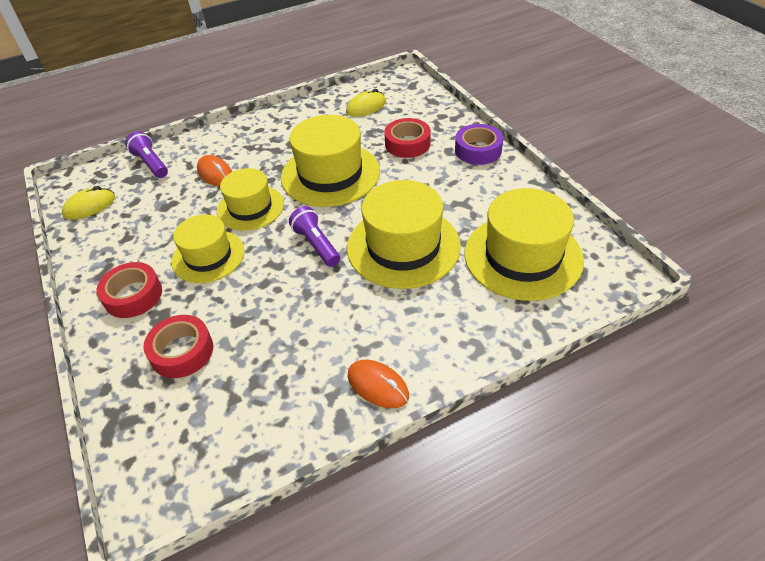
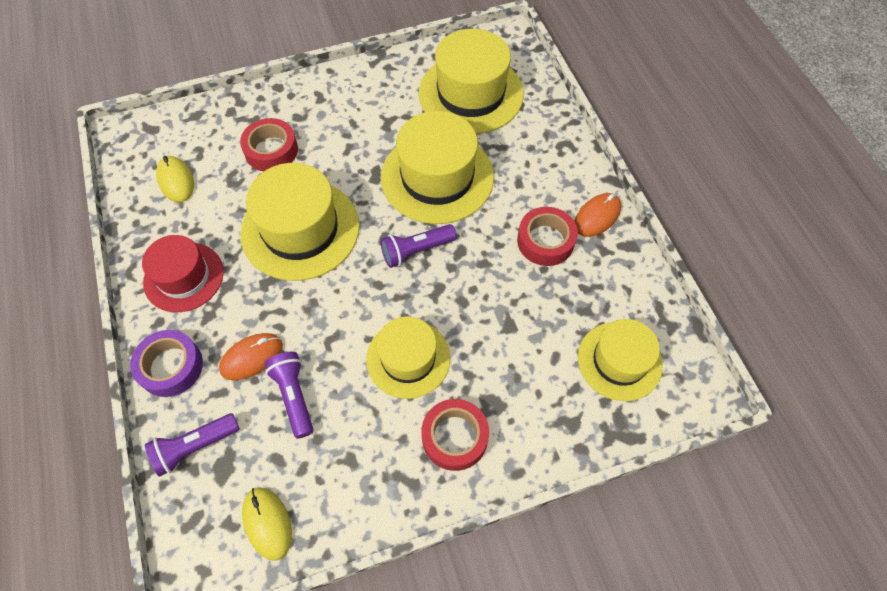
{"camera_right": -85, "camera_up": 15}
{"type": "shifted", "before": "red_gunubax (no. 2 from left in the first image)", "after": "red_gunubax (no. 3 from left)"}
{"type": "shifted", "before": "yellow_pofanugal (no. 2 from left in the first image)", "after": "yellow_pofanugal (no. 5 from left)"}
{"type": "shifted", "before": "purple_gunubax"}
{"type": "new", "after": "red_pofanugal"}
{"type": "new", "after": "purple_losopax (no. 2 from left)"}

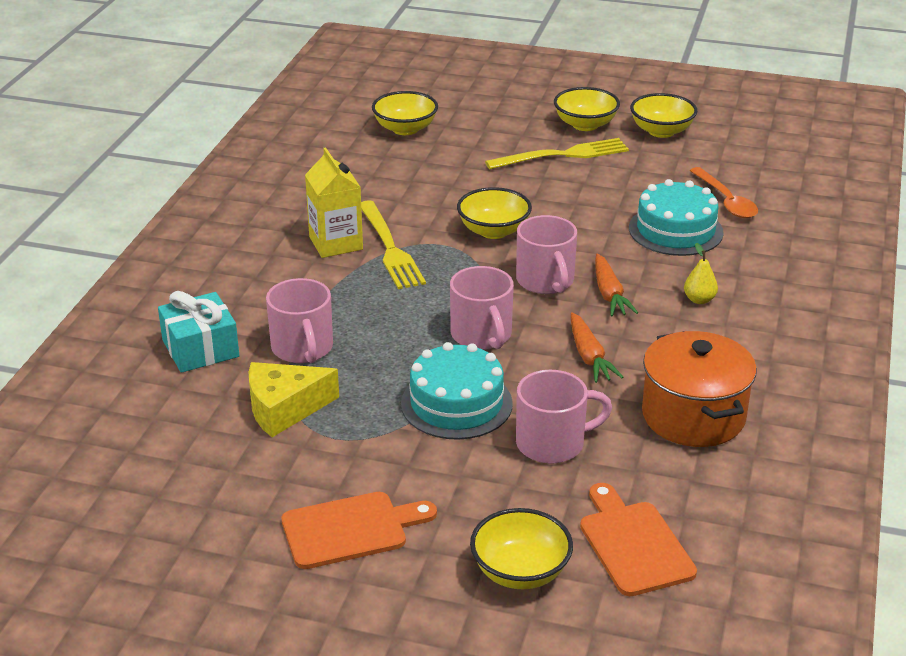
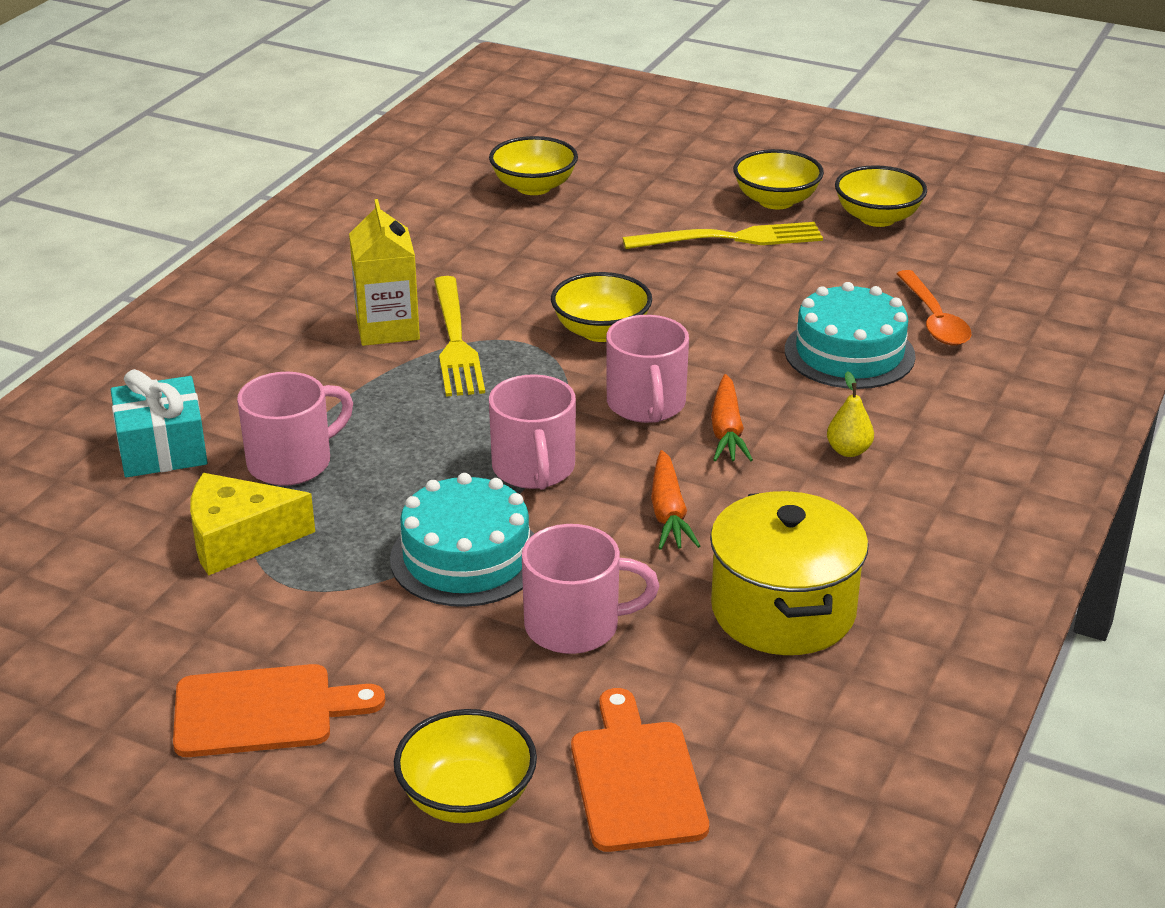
{"camera_right": 10, "camera_up": 0}
{"type": "rotated", "before": "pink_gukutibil (no. 1 from left)", "turn": -120}
{"type": "repainted", "before": "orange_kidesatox", "after": "yellow_kidesatox"}

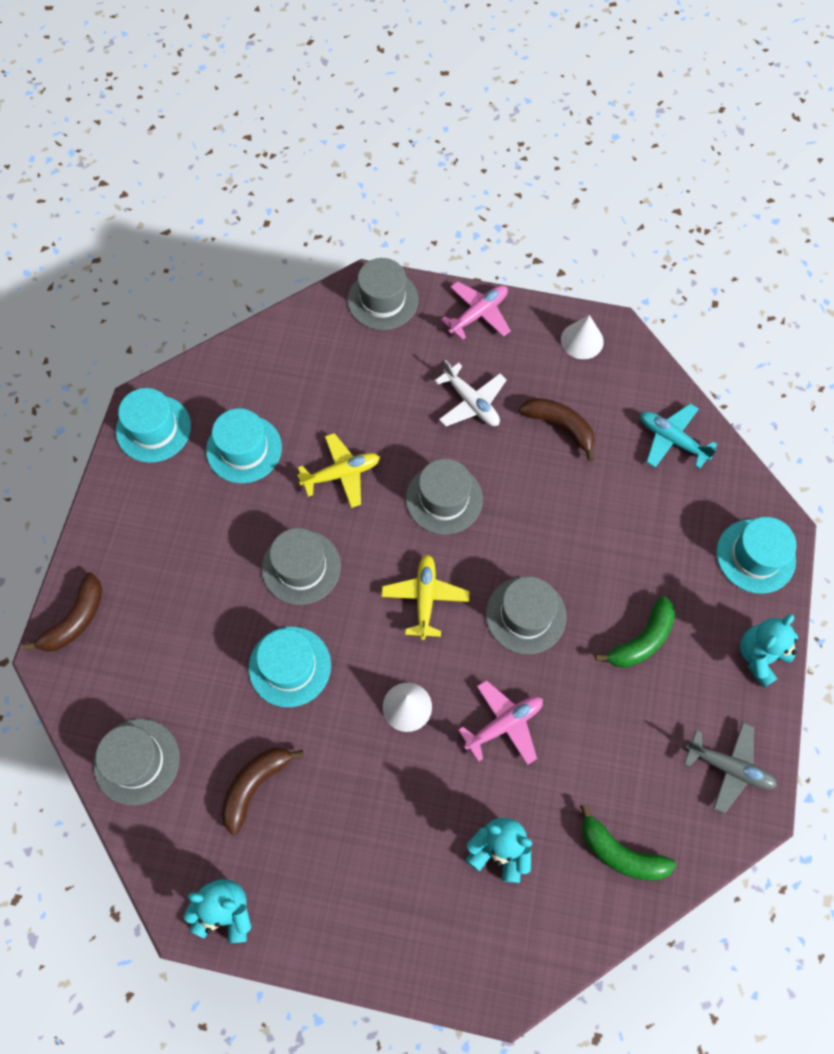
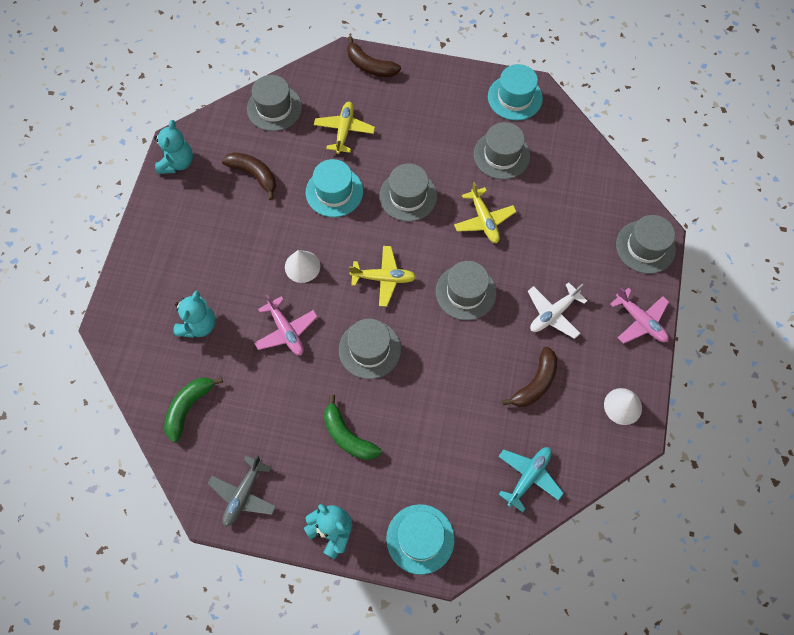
{"camera_right": 90, "camera_up": 0}
{"type": "repainted", "before": "turquoise_pofanugal (no. 2 from left)", "after": "grey_pofanugal (no. 5 from left)"}
{"type": "new", "after": "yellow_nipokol (no. 1 from left)"}

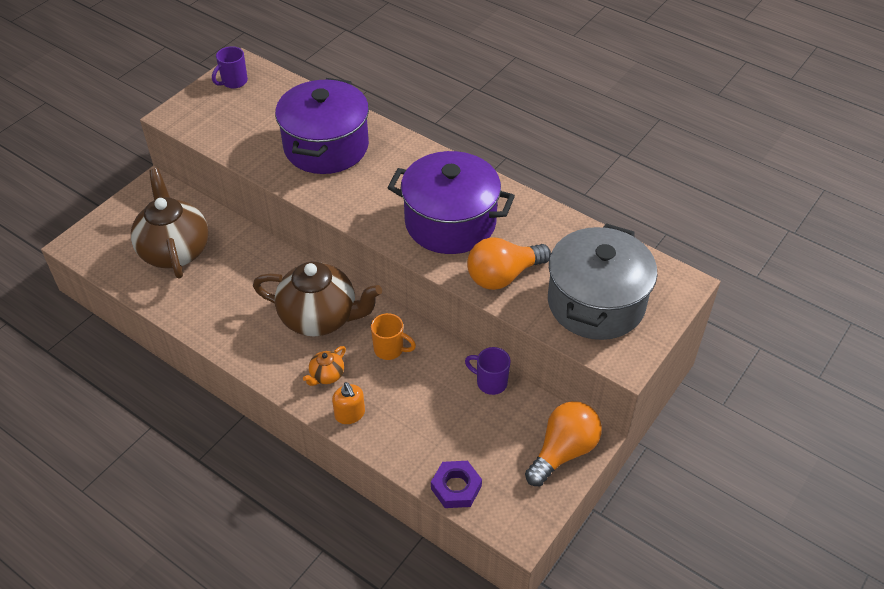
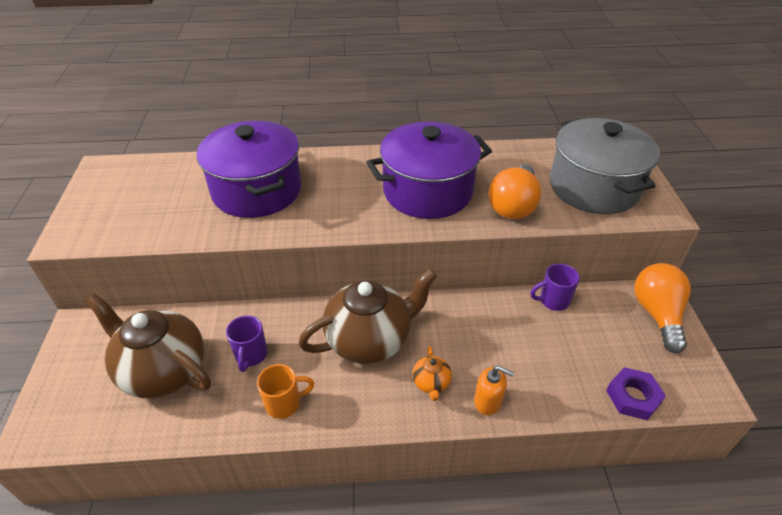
{"camera_right": -40, "camera_up": -5}
{"type": "shifted", "before": "purple_gukutibil (no. 1 from left)"}
{"type": "shifted", "before": "orange_gukutibil"}

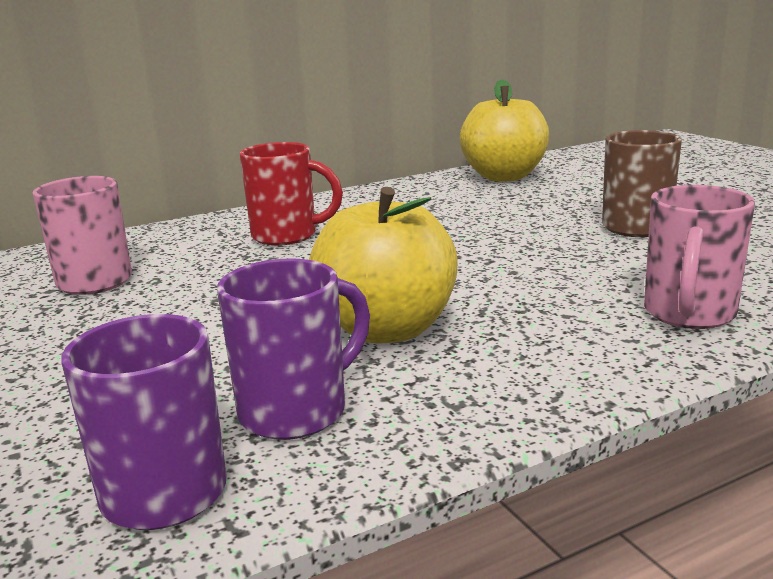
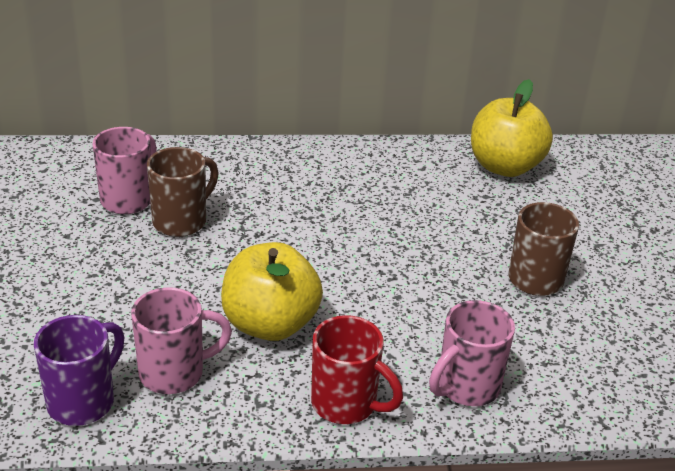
{"camera_right": 20, "camera_up": 15}
{"type": "repainted", "before": "purple_gukutibil (no. 2 from left)", "after": "pink_gukutibil (no. 2 from left)"}
{"type": "shifted", "before": "red_gukutibil"}
{"type": "new", "after": "brown_gukutibil (no. 1 from left)"}

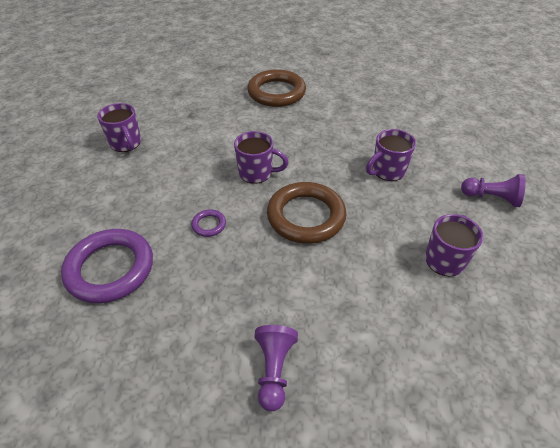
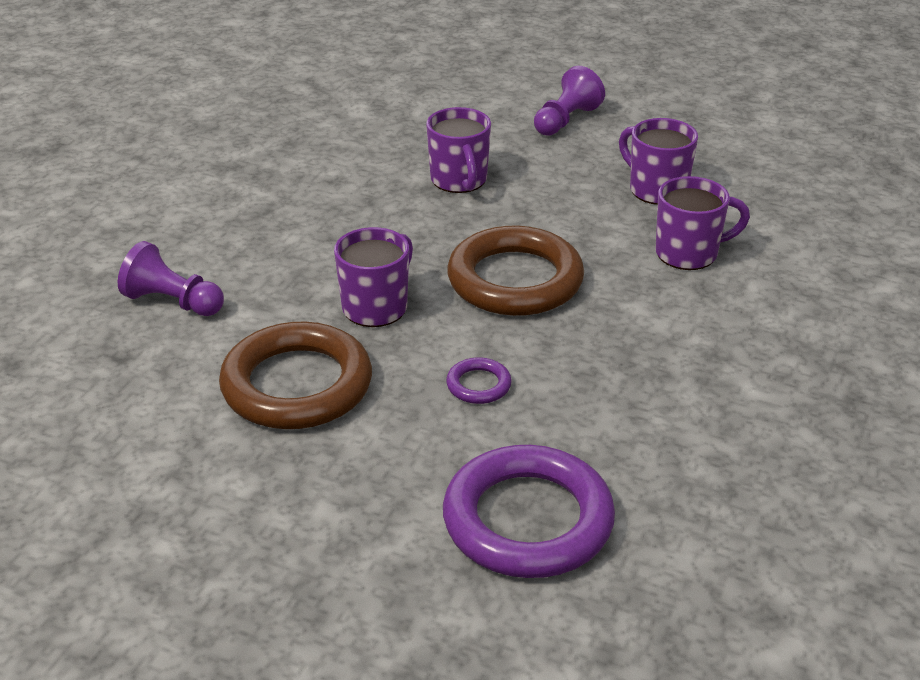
{"camera_right": -70, "camera_up": -10}
{"type": "shifted", "before": "purple_gukutibil (no. 1 from left in the first image)", "after": "purple_gukutibil (no. 4 from left)"}
{"type": "shifted", "before": "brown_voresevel (no. 1 from left)"}
{"type": "shifted", "before": "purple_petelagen (no. 1 from left)"}

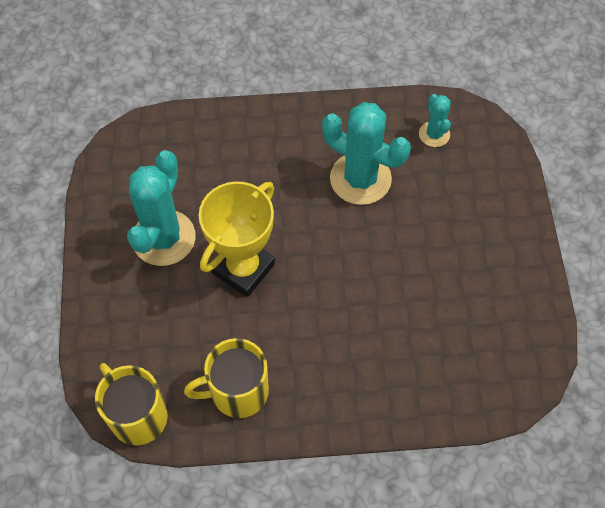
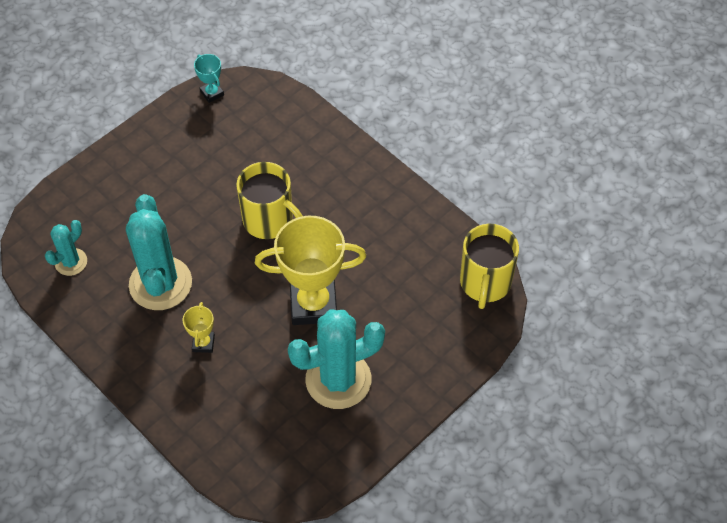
{"camera_right": -130, "camera_up": -5}
{"type": "shifted", "before": "yellow_gukutibil (no. 2 from left in the first image)", "after": "yellow_gukutibil (no. 1 from left)"}
{"type": "new", "after": "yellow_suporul (no. 1 from left)"}
{"type": "new", "after": "turquoise_suporul"}

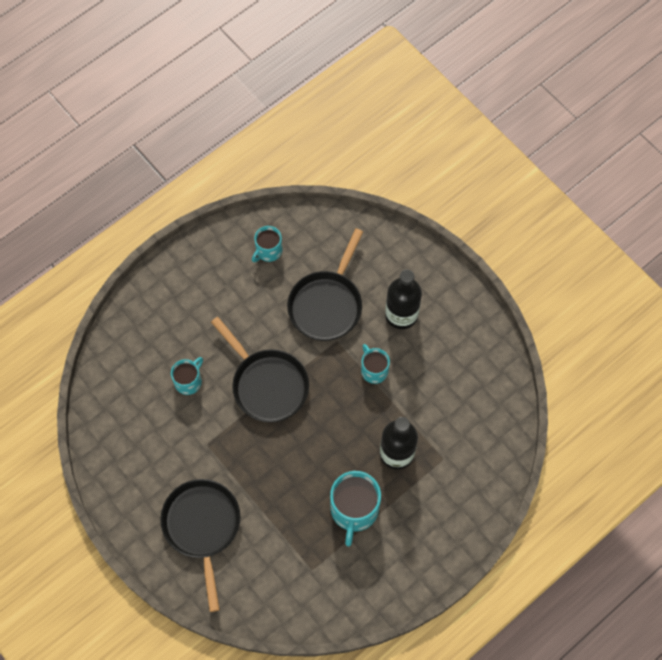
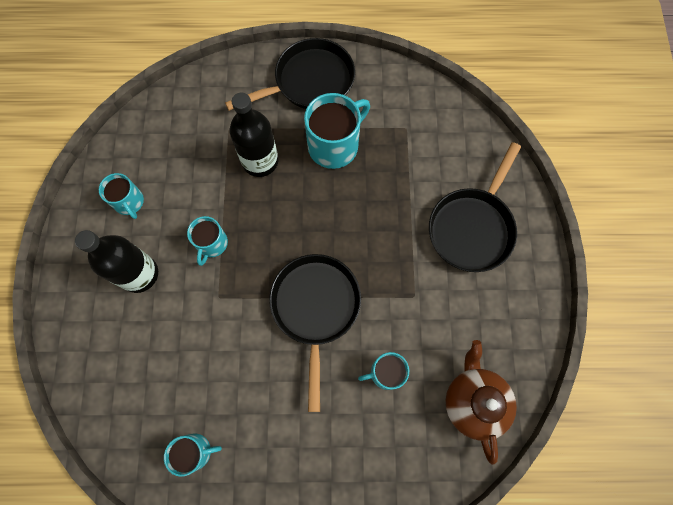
{"camera_right": -140, "camera_up": 5}
{"type": "shifted", "before": "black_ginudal (no. 3 from left in the first image)", "after": "black_ginudal (no. 1 from left)"}
{"type": "new", "after": "turquoise_gukutibil (no. 1 from left)"}
{"type": "new", "after": "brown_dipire"}

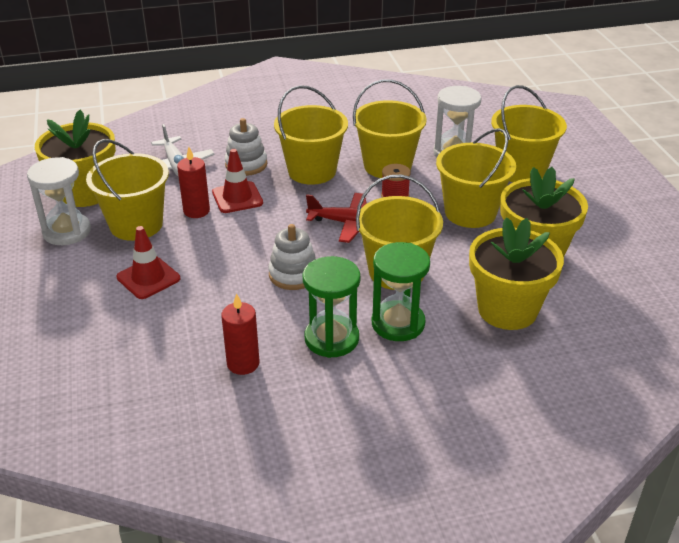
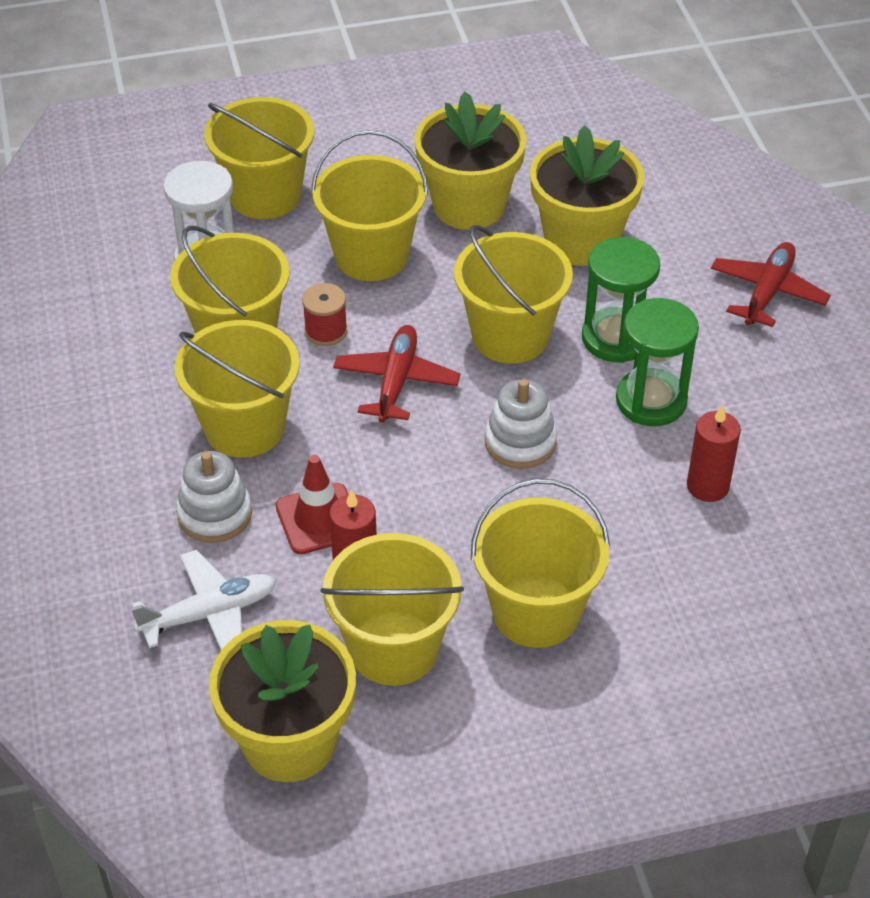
{"camera_right": -90, "camera_up": 10}
{"type": "gone", "before": "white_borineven (no. 1 from left)"}
{"type": "swapped", "before": "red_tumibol (no. 1 from left)", "after": "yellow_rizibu (no. 7 from left)"}
{"type": "new", "after": "red_nipokol (no. 2 from left)"}

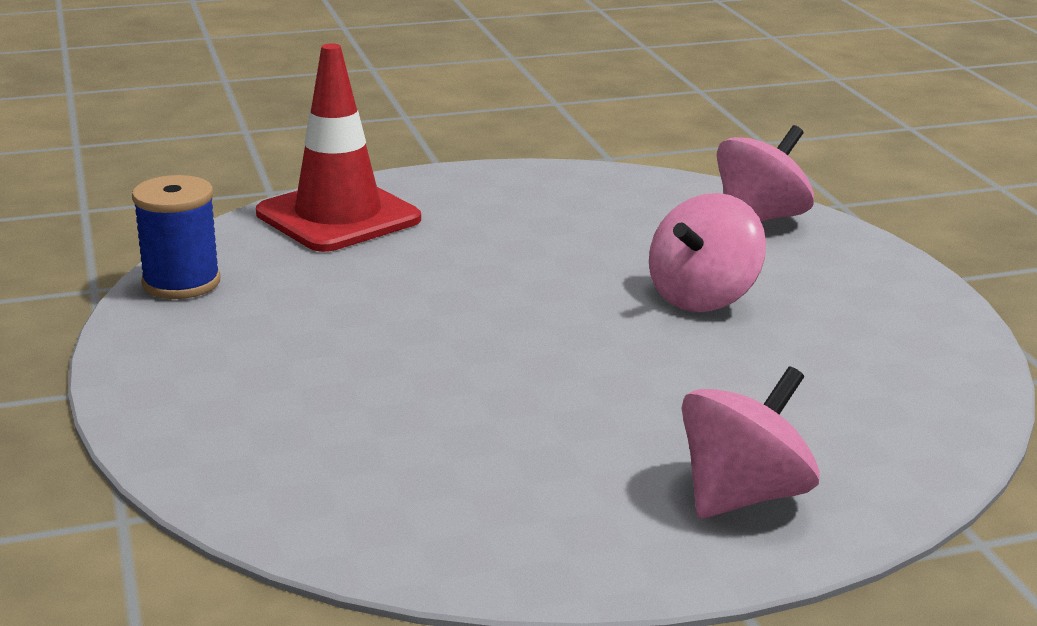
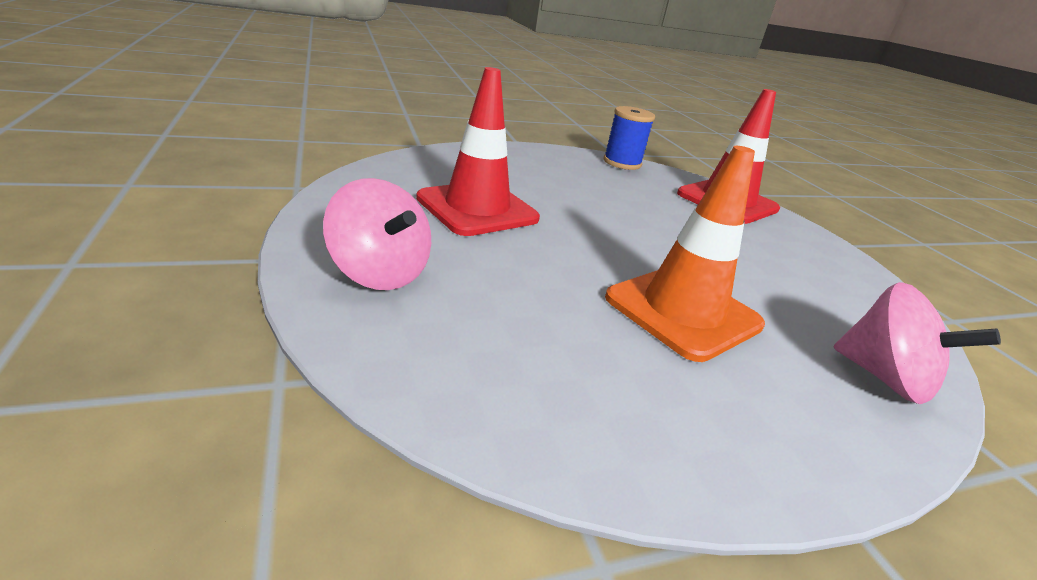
{"camera_right": 85, "camera_up": 5}
{"type": "swapped", "before": "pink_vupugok (no. 1 from left)", "after": "orange_tumibol"}
{"type": "new", "after": "red_tumibol (no. 1 from left)"}

